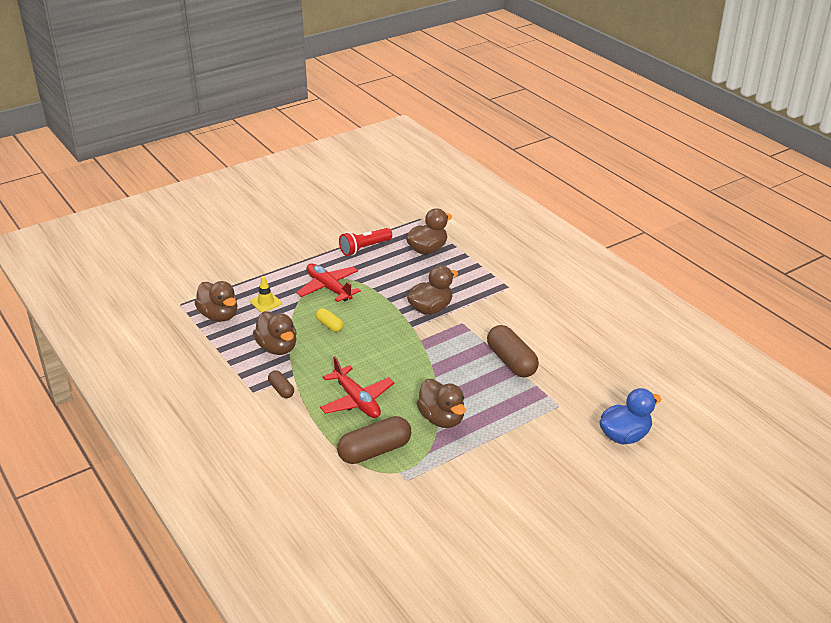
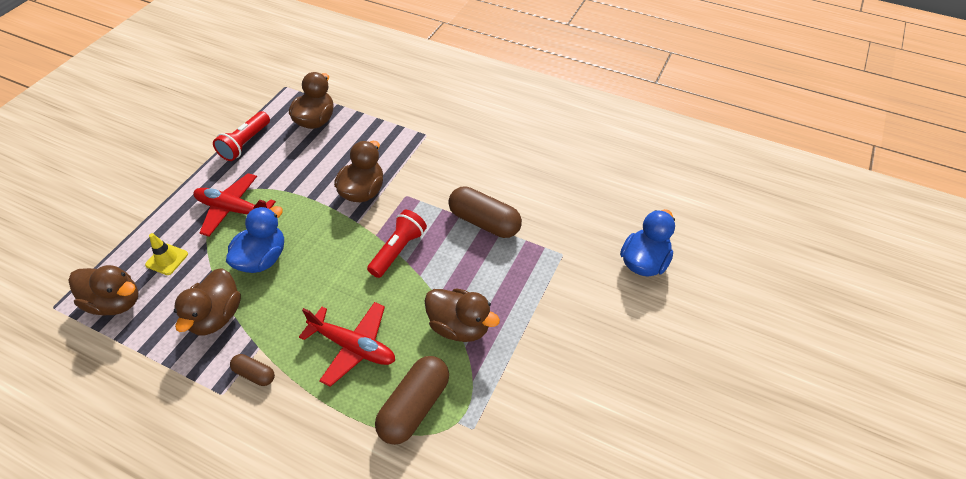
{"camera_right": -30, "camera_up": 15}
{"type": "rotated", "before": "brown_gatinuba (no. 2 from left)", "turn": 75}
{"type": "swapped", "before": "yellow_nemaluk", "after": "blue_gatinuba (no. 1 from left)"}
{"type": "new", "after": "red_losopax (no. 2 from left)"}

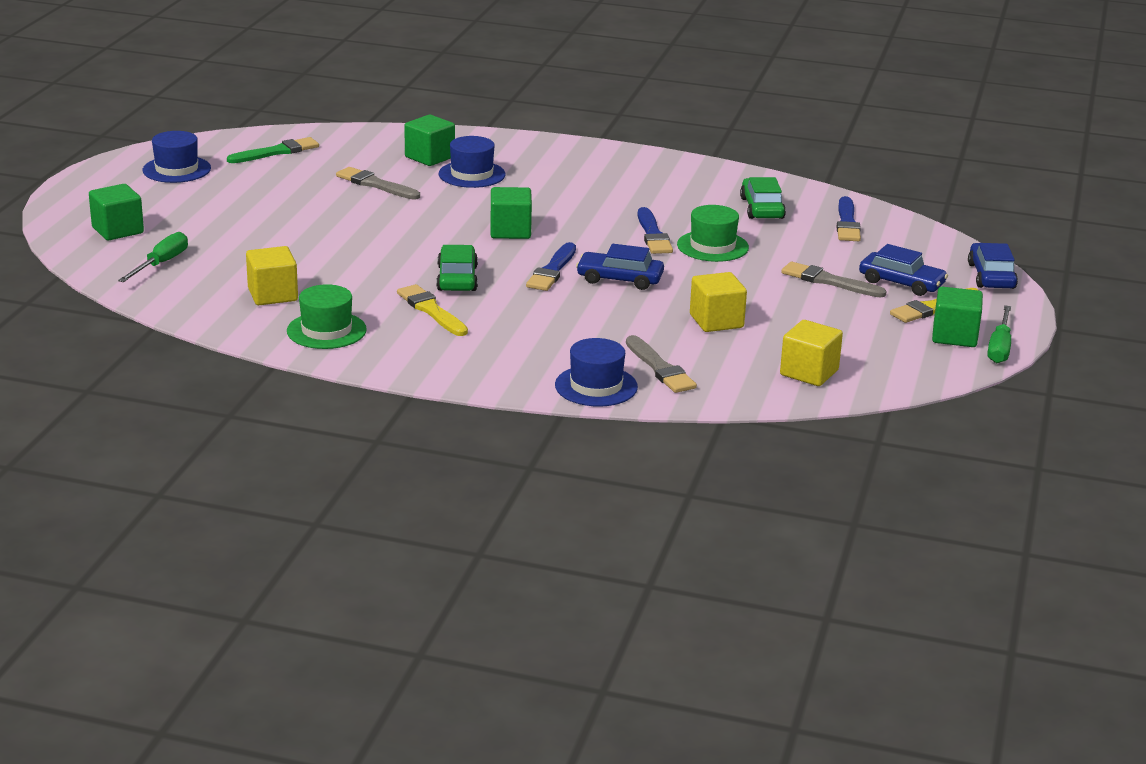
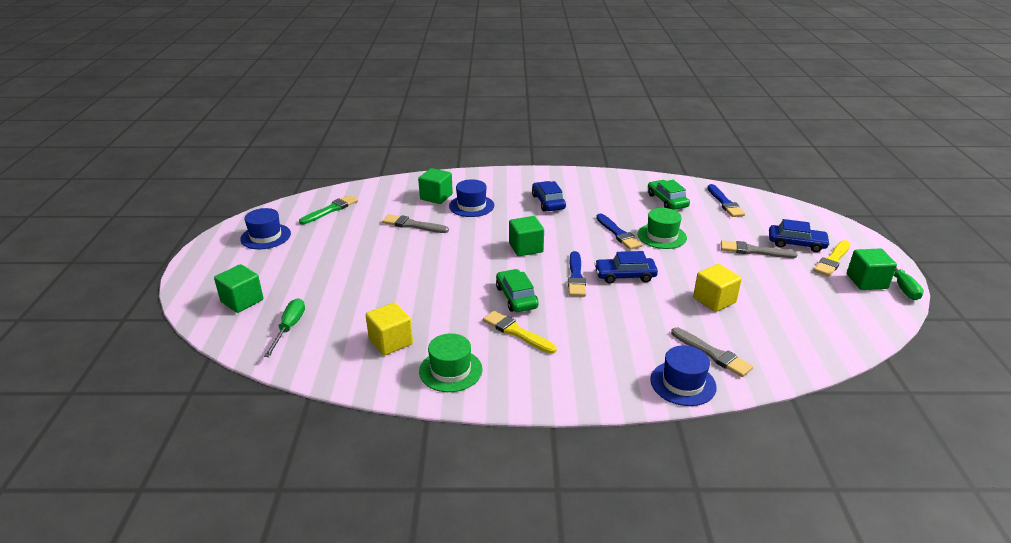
{"camera_right": -15, "camera_up": 5}
{"type": "gone", "before": "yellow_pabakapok (no. 3 from left)"}
{"type": "shifted", "before": "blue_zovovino (no. 3 from left in the first image)", "after": "blue_zovovino (no. 1 from left)"}

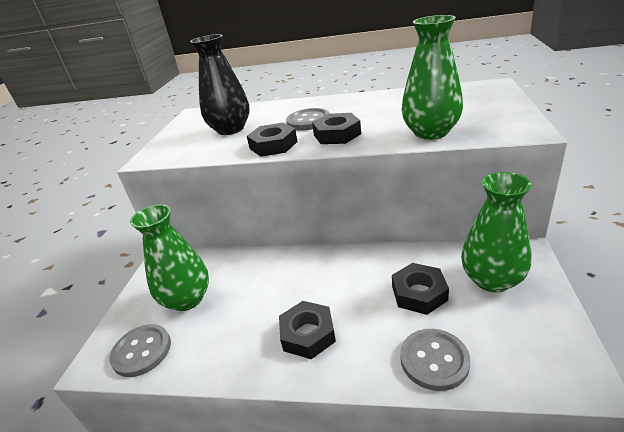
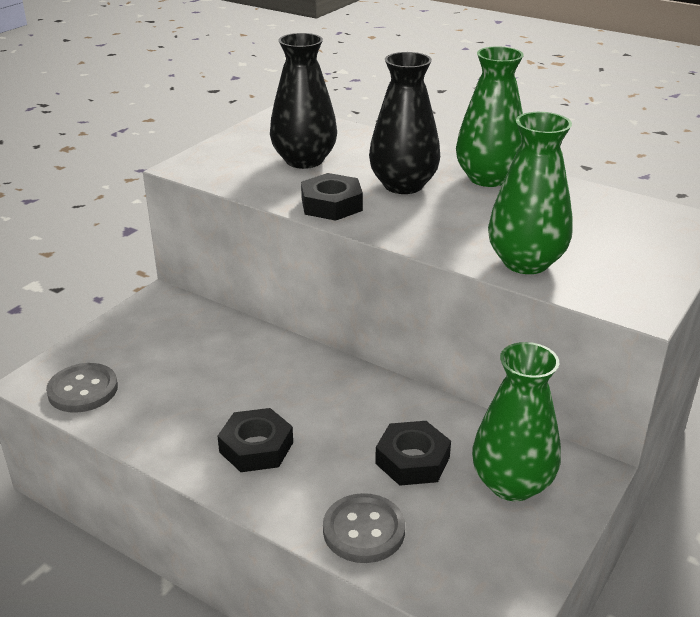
{"camera_right": 20, "camera_up": 0}
{"type": "shifted", "before": "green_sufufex (no. 1 from left)"}
{"type": "swapped", "before": "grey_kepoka (no. 2 from left)", "after": "black_sufufex (no. 2 from left)"}
{"type": "gone", "before": "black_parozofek (no. 3 from left)"}

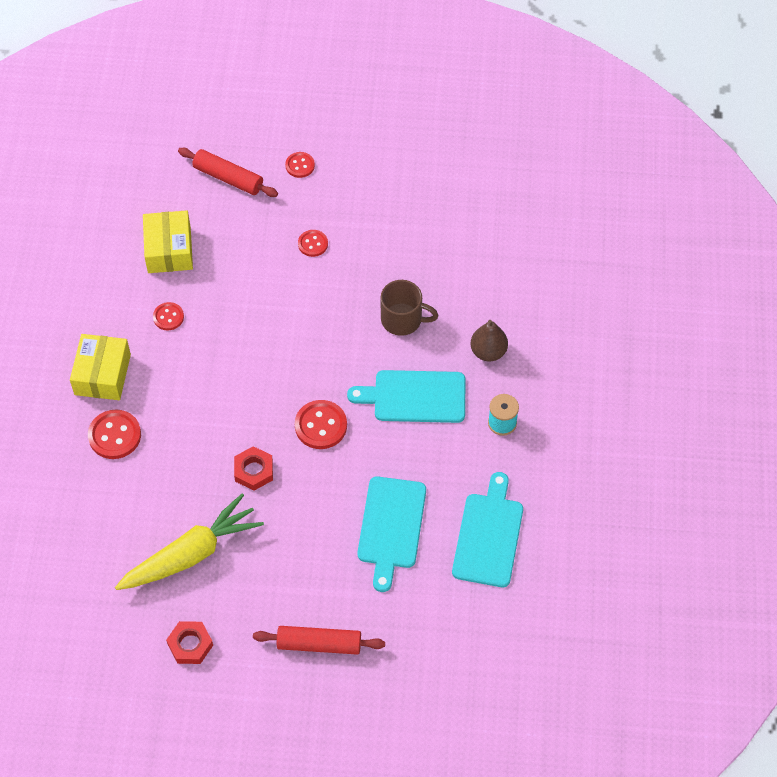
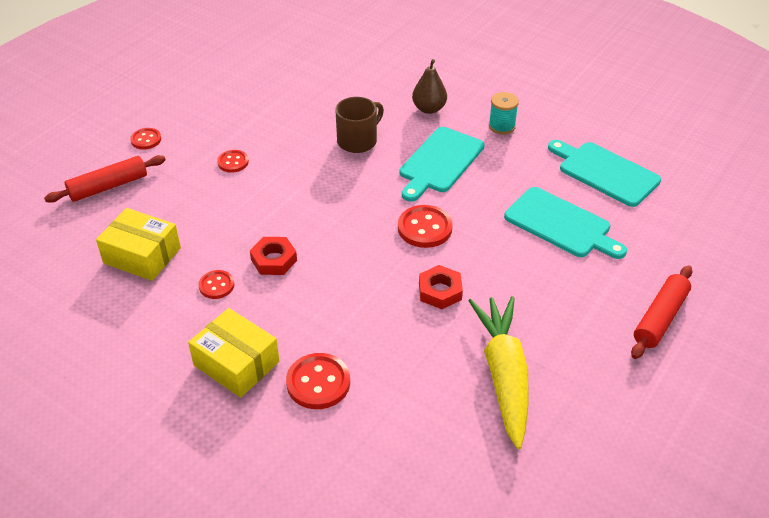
{"camera_right": -60, "camera_up": -15}
{"type": "shifted", "before": "red_parozofek (no. 1 from left)"}

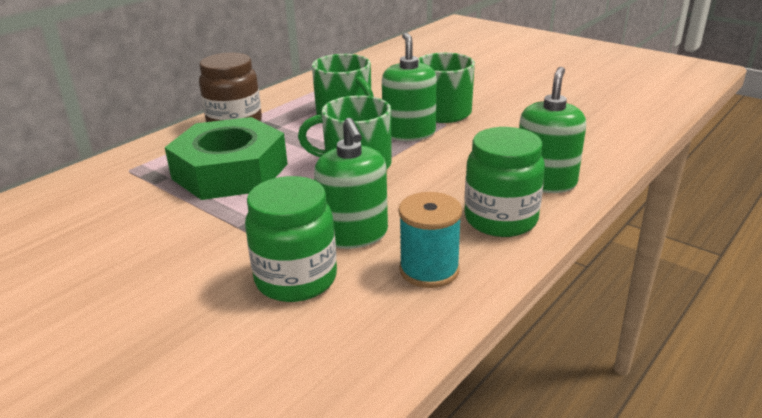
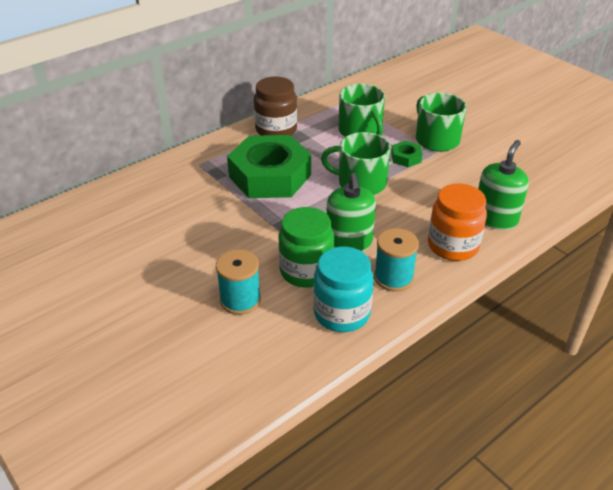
{"camera_right": 10, "camera_up": 10}
{"type": "swapped", "before": "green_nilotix (no. 2 from left)", "after": "green_parozofek (no. 2 from left)"}
{"type": "repainted", "before": "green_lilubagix (no. 2 from left)", "after": "orange_lilubagix"}
{"type": "new", "after": "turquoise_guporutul (no. 1 from left)"}
{"type": "new", "after": "turquoise_lilubagix"}

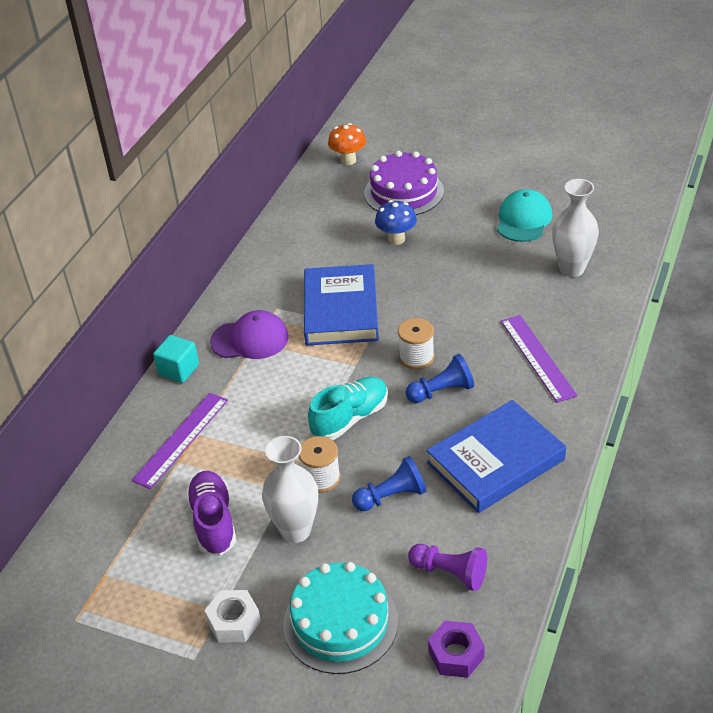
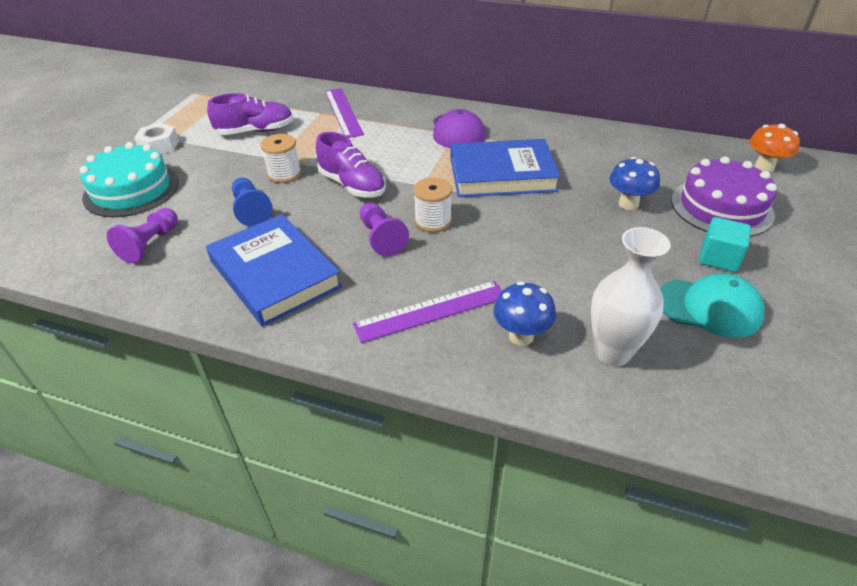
{"camera_right": 85, "camera_up": 0}
{"type": "rotated", "before": "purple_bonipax (no. 1 from left)", "turn": 45}
{"type": "shifted", "before": "turquoise_pabakapok"}
{"type": "gone", "before": "white_sufufex (no. 1 from left)"}
{"type": "repainted", "before": "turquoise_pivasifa", "after": "purple_pivasifa (no. 2 from left)"}
{"type": "repainted", "before": "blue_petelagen (no. 2 from left)", "after": "purple_petelagen (no. 2 from left)"}
{"type": "gone", "before": "purple_parozofek"}
{"type": "new", "after": "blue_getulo (no. 1 from left)"}

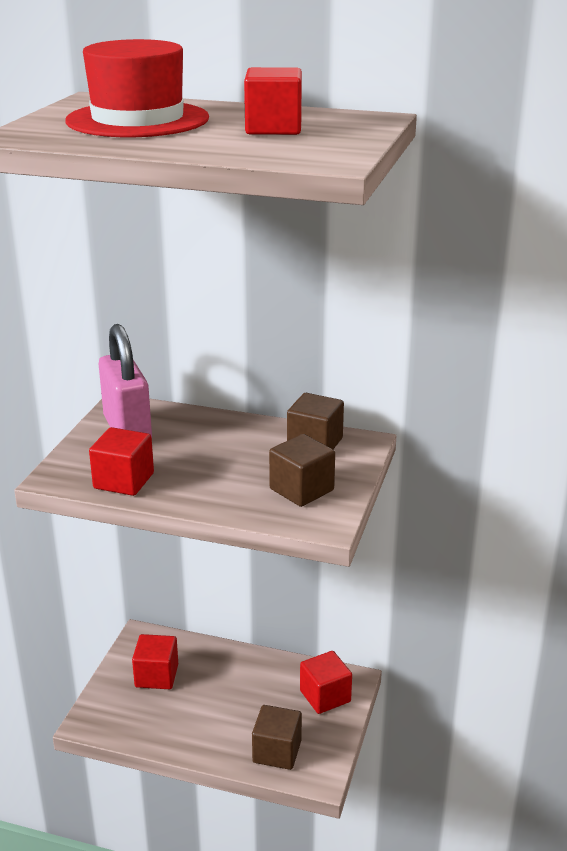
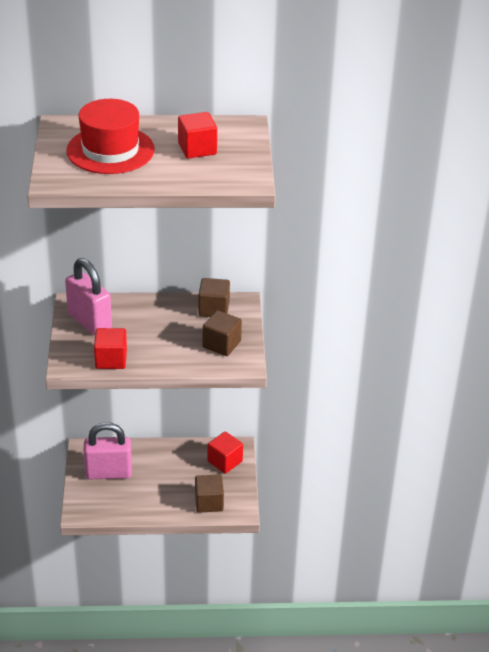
{"camera_right": -20, "camera_up": 10}
{"type": "swapped", "before": "red_pabakapok (no. 2 from left)", "after": "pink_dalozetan (no. 2 from left)"}

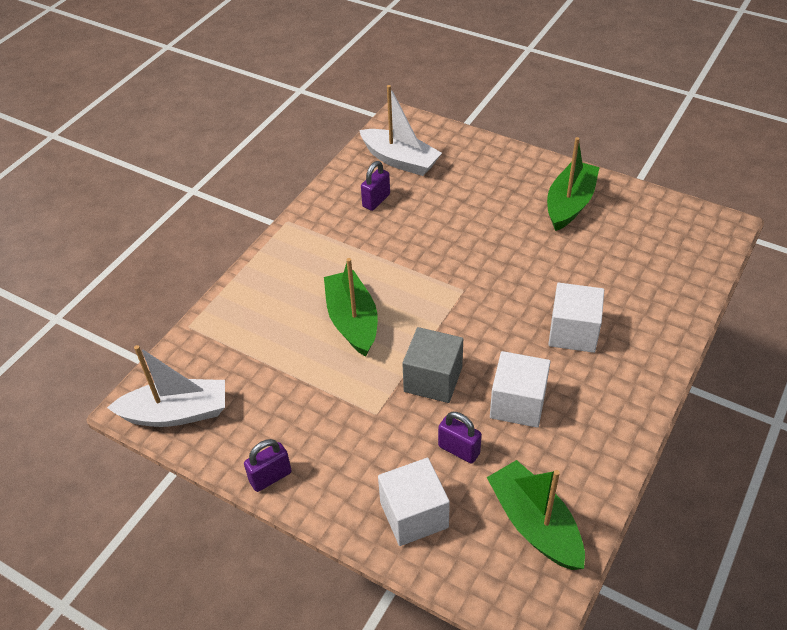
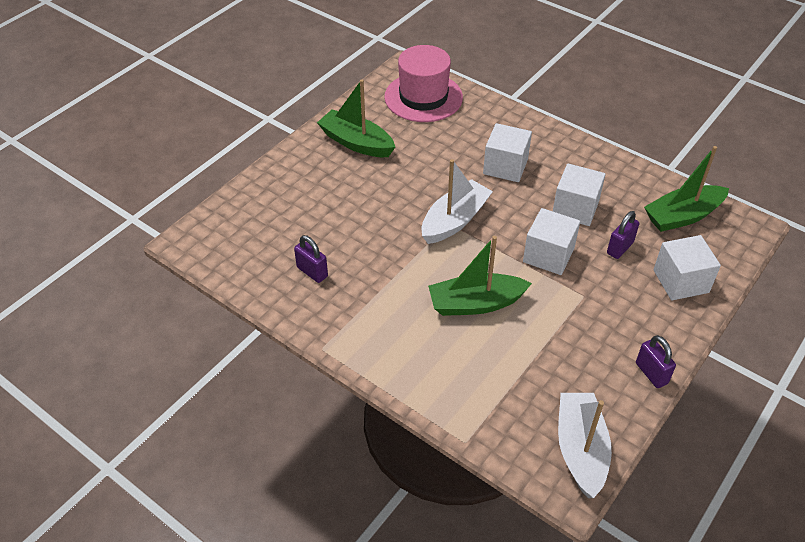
{"camera_right": -85, "camera_up": 0}
{"type": "shifted", "before": "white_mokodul (no. 2 from left in the first image)", "after": "white_mokodul (no. 1 from left)"}
{"type": "repainted", "before": "grey_pabakapok", "after": "white_pabakapok (no. 2 from left)"}
{"type": "new", "after": "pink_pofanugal"}

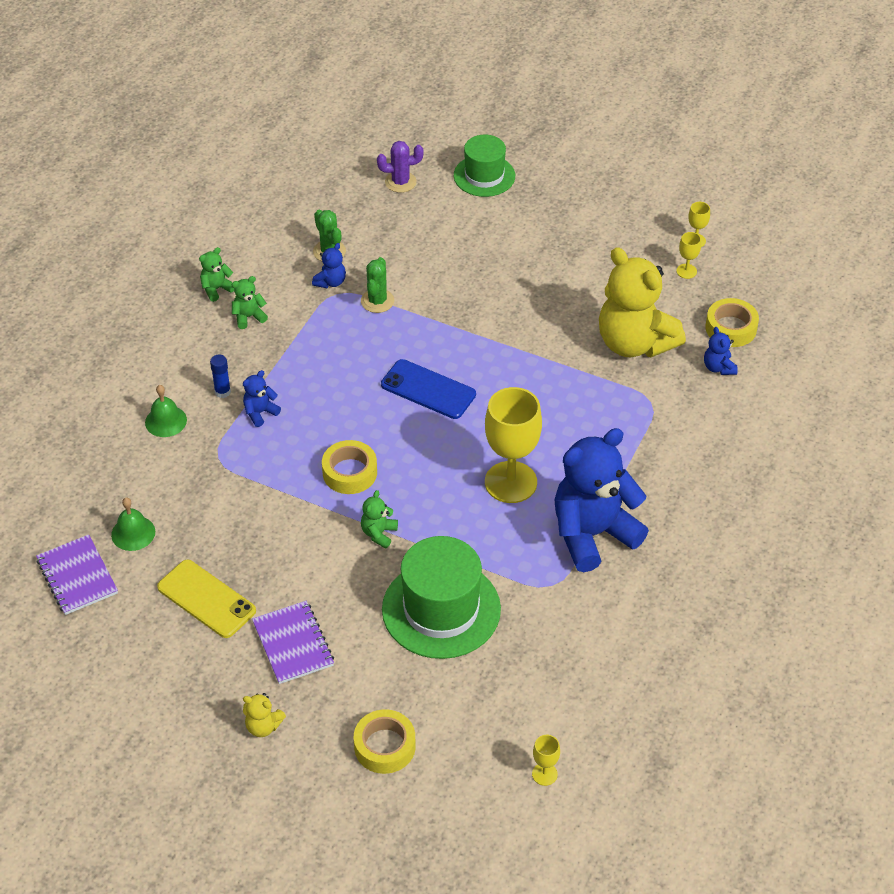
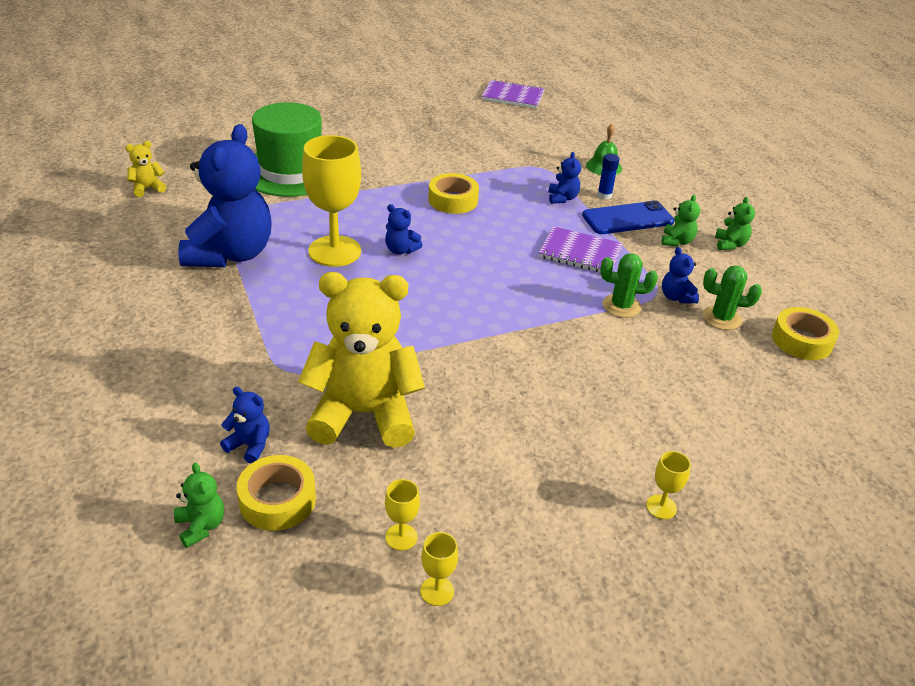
{"camera_right": 130, "camera_up": -10}
{"type": "gone", "before": "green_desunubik (no. 1 from left)"}
{"type": "gone", "before": "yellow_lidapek"}
{"type": "shifted", "before": "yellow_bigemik (no. 1 from left)"}
{"type": "shifted", "before": "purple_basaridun (no. 2 from left)"}
{"type": "shifted", "before": "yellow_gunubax (no. 2 from left in the first image)", "after": "yellow_gunubax (no. 3 from left)"}
{"type": "rotated", "before": "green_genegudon (no. 2 from left in the first image)", "turn": -45}
{"type": "shifted", "before": "green_bigemik (no. 3 from left in the first image)", "after": "green_bigemik (no. 1 from left)"}
{"type": "gone", "before": "purple_genegudon"}
{"type": "shifted", "before": "blue_lidapek"}
{"type": "gone", "before": "green_pofanugal (no. 2 from left)"}
{"type": "shifted", "before": "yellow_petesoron (no. 2 from left in the first image)", "after": "yellow_petesoron (no. 4 from left)"}
{"type": "new", "after": "blue_bigemik (no. 3 from left)"}

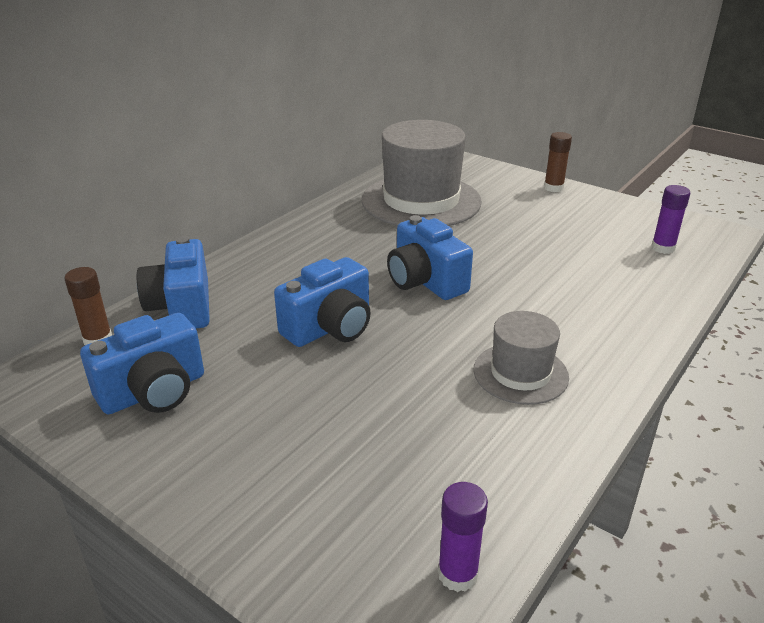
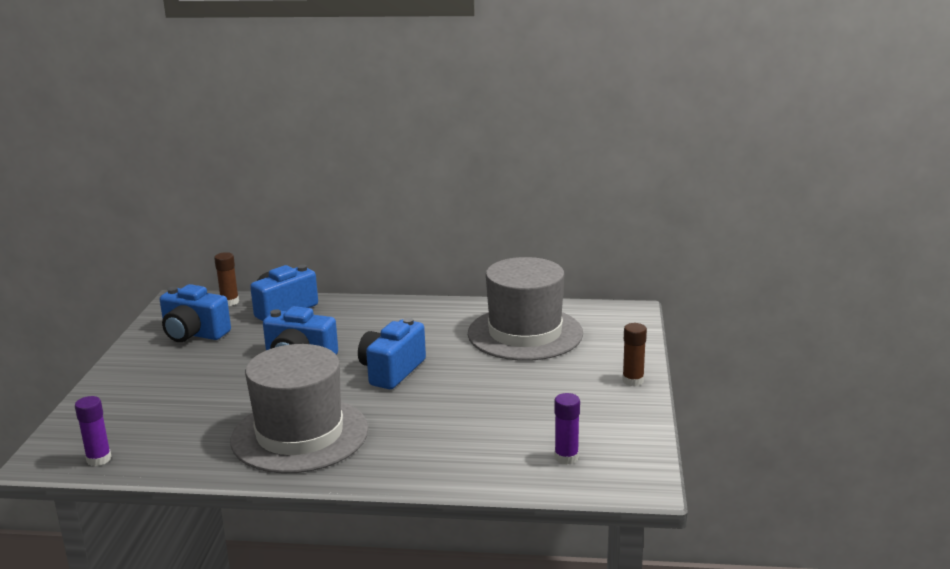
{"camera_right": 60, "camera_up": -10}
{"type": "scaled", "before": "grey_pofanugal (no. 2 from left in the first image)", "scale": 1.85}

